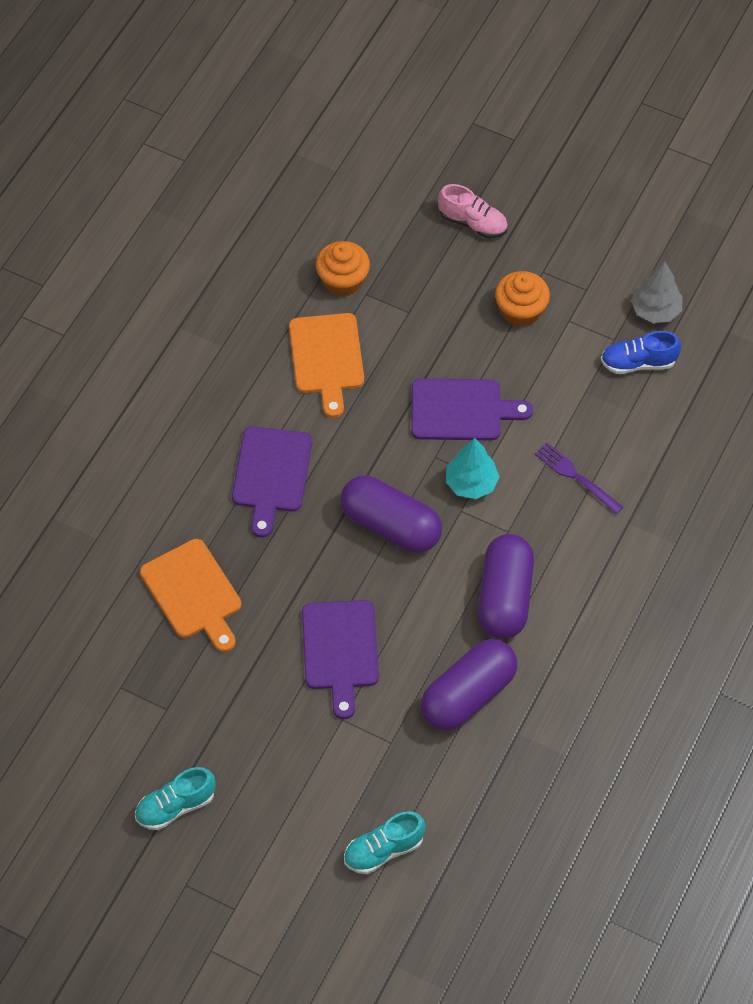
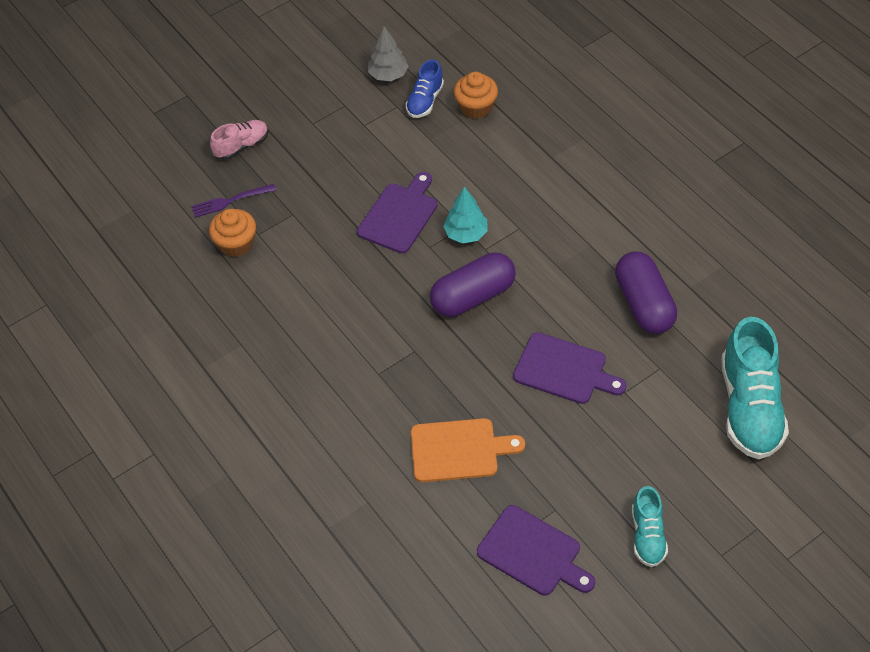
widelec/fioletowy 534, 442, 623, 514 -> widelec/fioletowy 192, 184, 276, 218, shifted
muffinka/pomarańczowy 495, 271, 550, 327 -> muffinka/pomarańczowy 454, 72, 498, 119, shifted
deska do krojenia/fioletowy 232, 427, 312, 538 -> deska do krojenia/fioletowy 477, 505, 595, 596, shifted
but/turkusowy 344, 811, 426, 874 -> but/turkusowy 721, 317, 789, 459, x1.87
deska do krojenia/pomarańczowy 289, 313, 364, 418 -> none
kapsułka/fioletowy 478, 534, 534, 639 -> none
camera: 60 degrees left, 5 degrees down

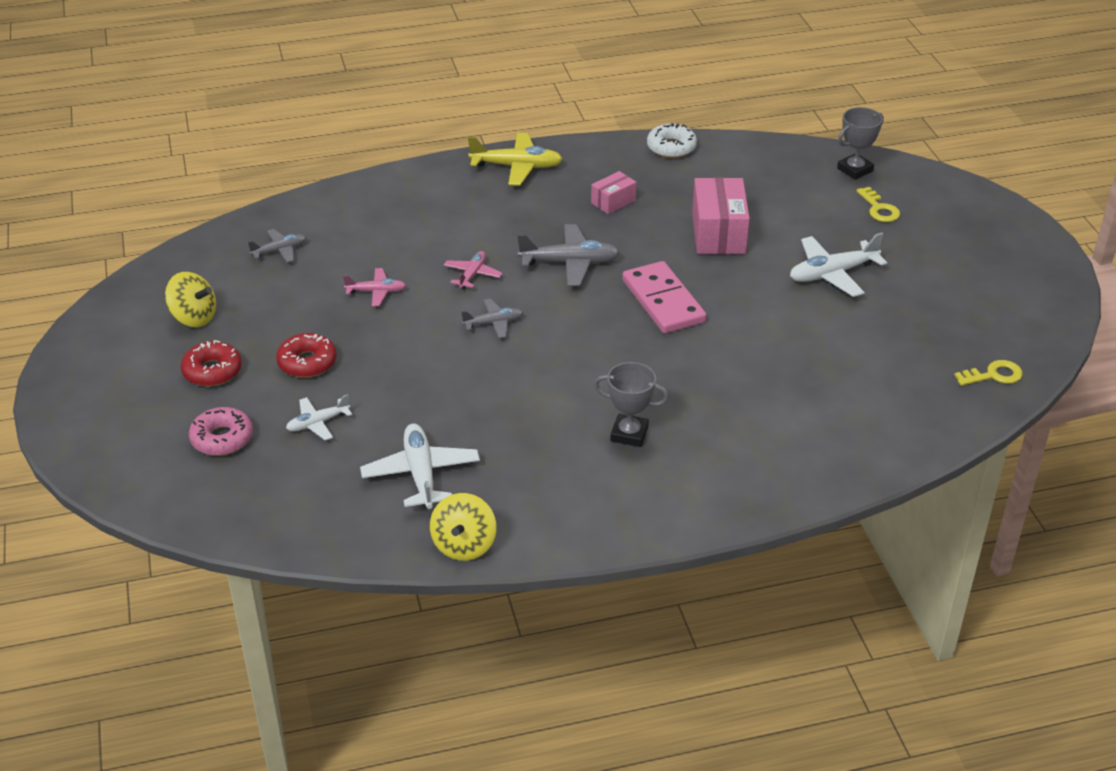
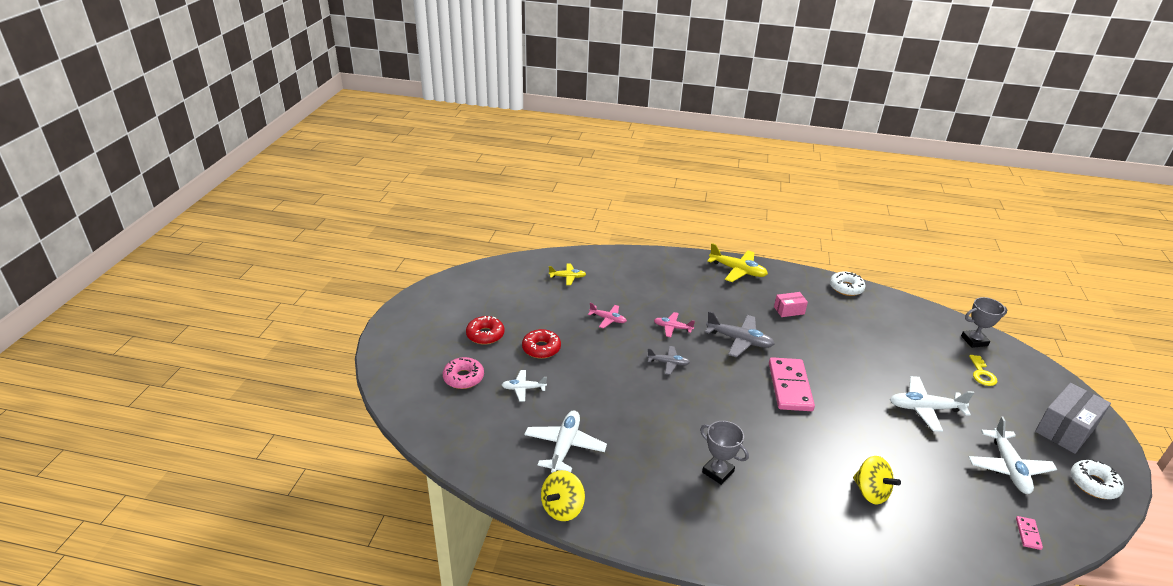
samolot/szary 248, 229, 307, 263 -> samolot/żółty 549, 263, 586, 285
samolot/różowy 444, 251, 502, 289 -> samolot/różowy 654, 312, 695, 337, 120 degrees counterclockwise
bączek/żółty 165, 272, 216, 327 -> bączek/żółty 853, 456, 901, 505, shifted
none -> samolot/biały 969, 417, 1057, 494
klucz/żółty 954, 360, 1023, 386 -> kostka domina/różowy 1016, 516, 1043, 550
none -> pudełko/szary 1035, 383, 1111, 454
none -> donut/biały 1071, 459, 1124, 499
pudełko/różowy 692, 178, 750, 254 -> none
camera: 25 degrees right, 5 degrees down

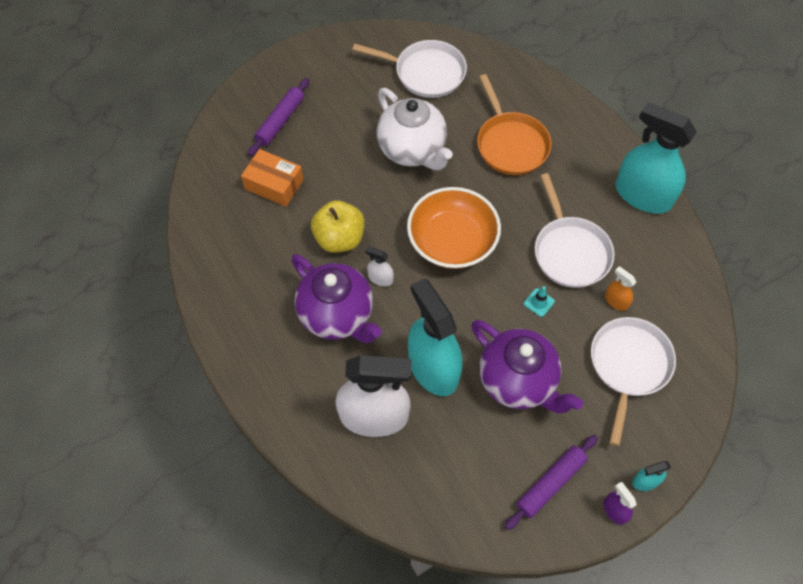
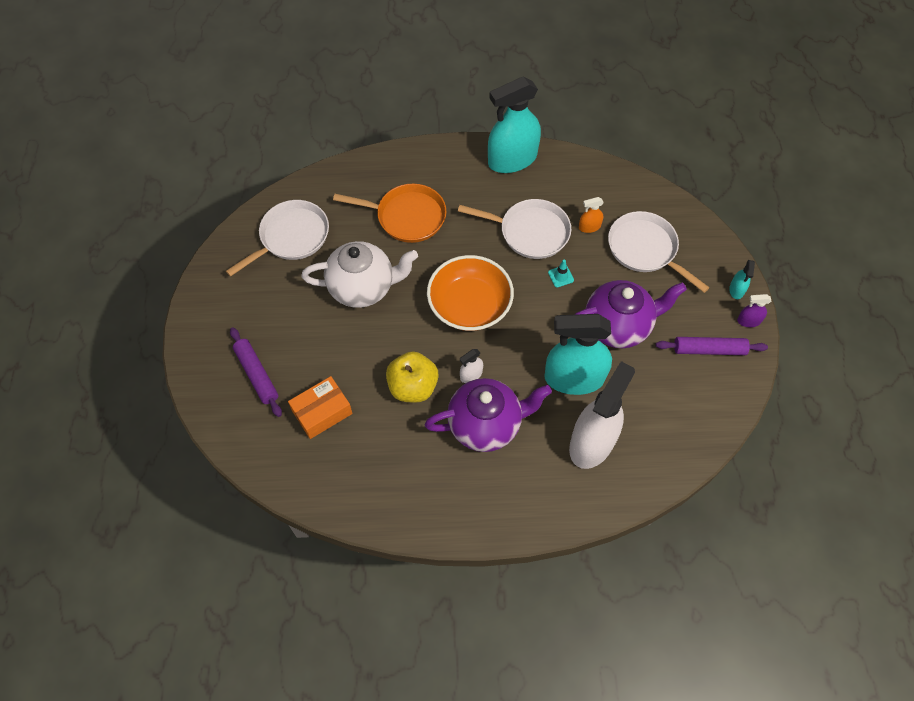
wałek do ciasta/fioletowy 505, 435, 598, 530 -> wałek do ciasta/fioletowy 656, 337, 768, 355, 75 degrees counterclockwise
camera: 60 degrees left, 0 degrees up

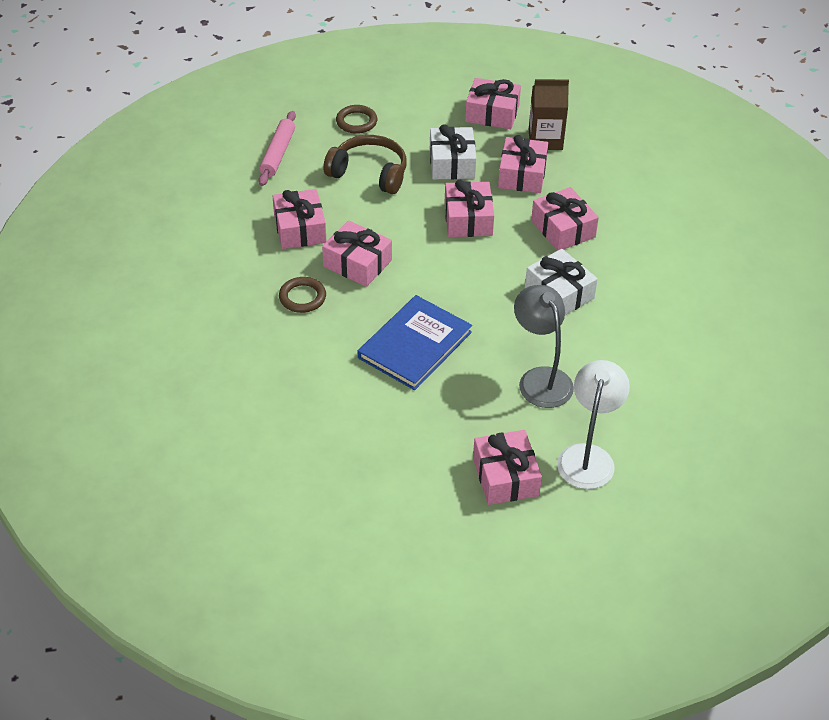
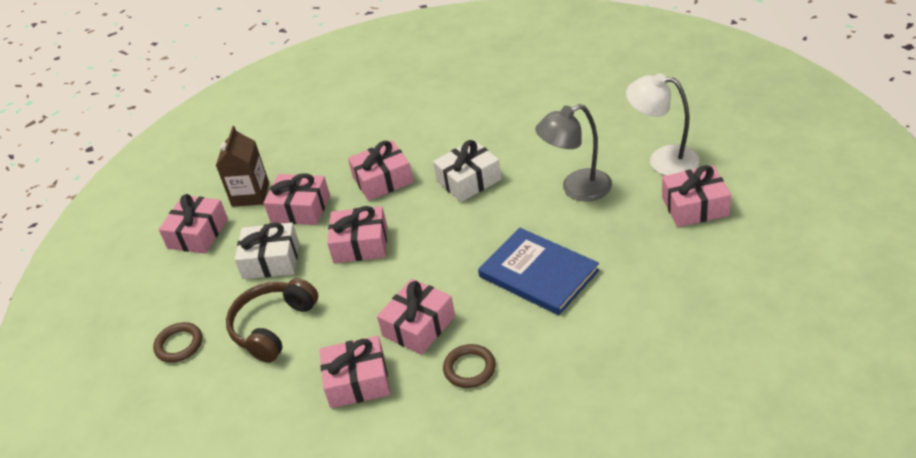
wałek do ciasta/różowy 258, 111, 296, 186 -> none
camera: 80 degrees left, 5 degrees down

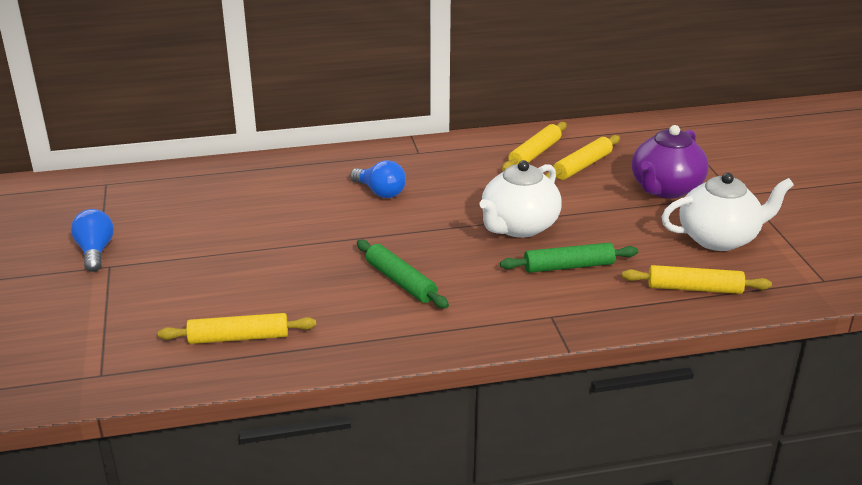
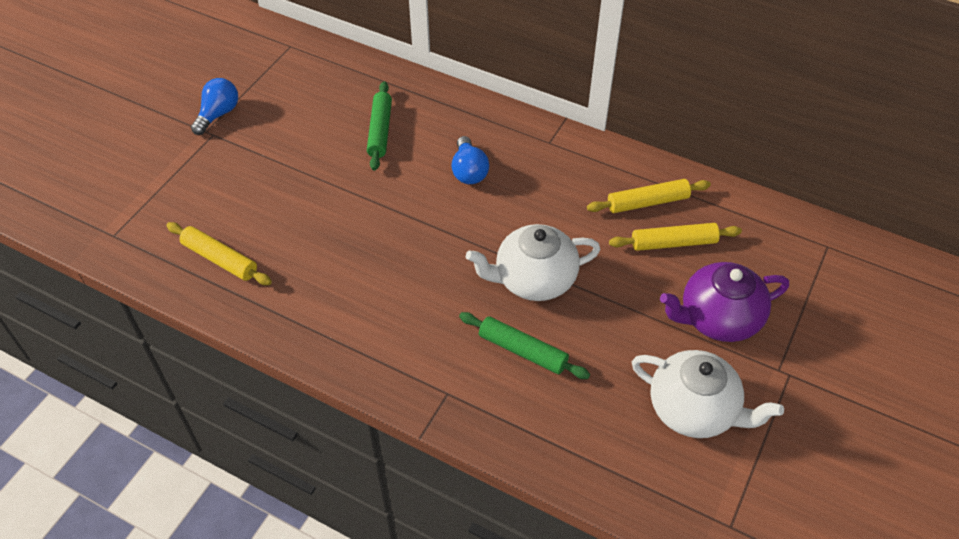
wałek do ciasta/zielony 357, 240, 449, 309 -> wałek do ciasta/zielony 367, 81, 392, 171, shifted
wałek do ciasta/żółty 622, 265, 772, 294 -> none
camera: 40 degrees right, 20 degrees up

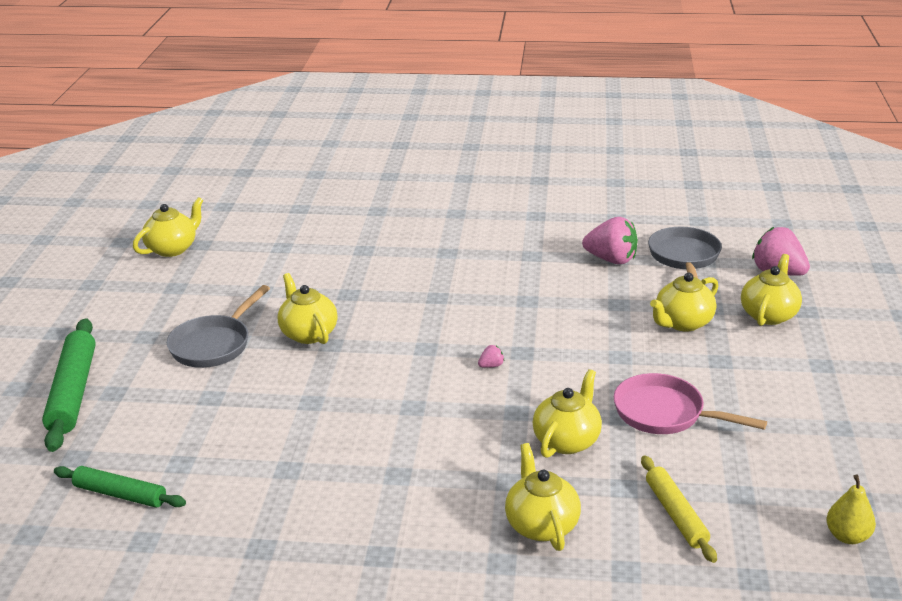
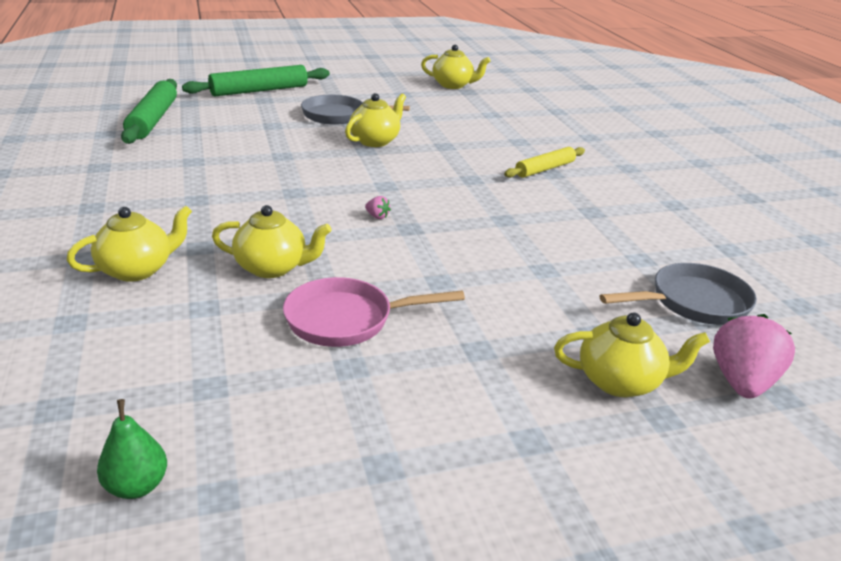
gruszka/żółty 826, 474, 876, 544 -> gruszka/zielony 97, 399, 167, 499
wałek do ciasta/zielony 54, 466, 186, 508 -> wałek do ciasta/zielony 121, 79, 177, 144, x1.60
patelnia/różowy 614, 373, 767, 434 -> patelnia/różowy 283, 277, 465, 347, 105 degrees counterclockwise
wałek do ciasta/żółty 641, 455, 717, 563 -> wałek do ciasta/żółty 504, 147, 585, 178, shifted
truskawka/różowy 582, 217, 638, 264 -> none
imbryk/żółty 650, 273, 718, 332 -> none
camera: 65 degrees right, 0 degrees up

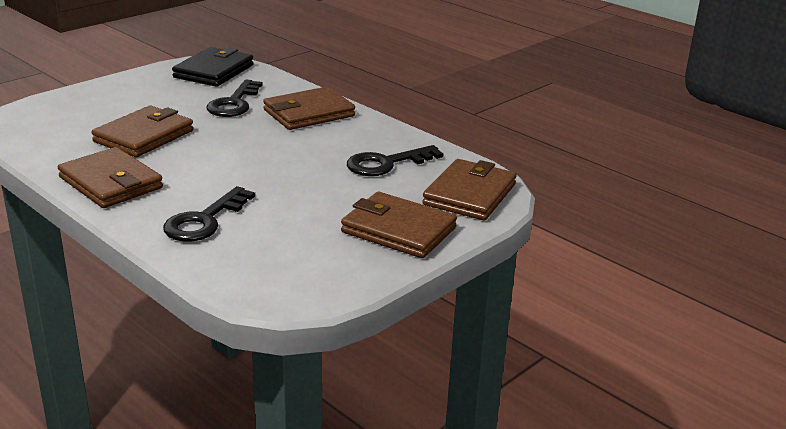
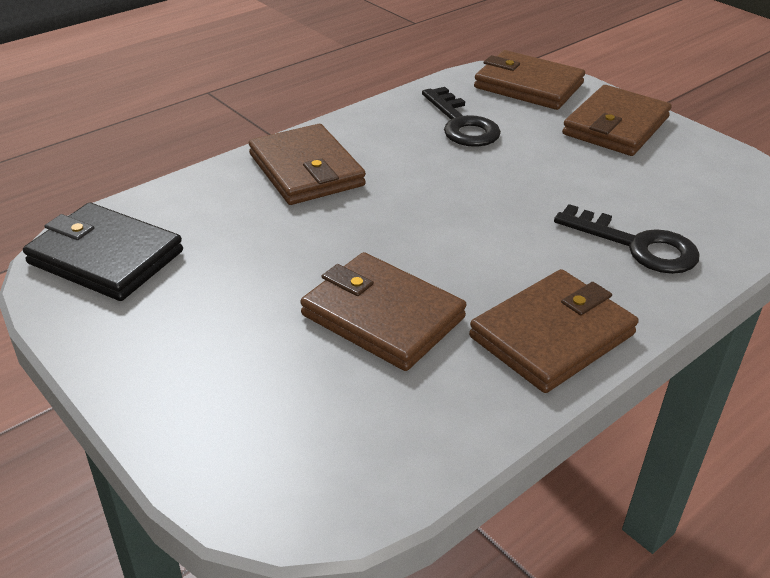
klucz/czarny 207, 80, 262, 117 -> none
camera: 85 degrees left, 10 degrees up

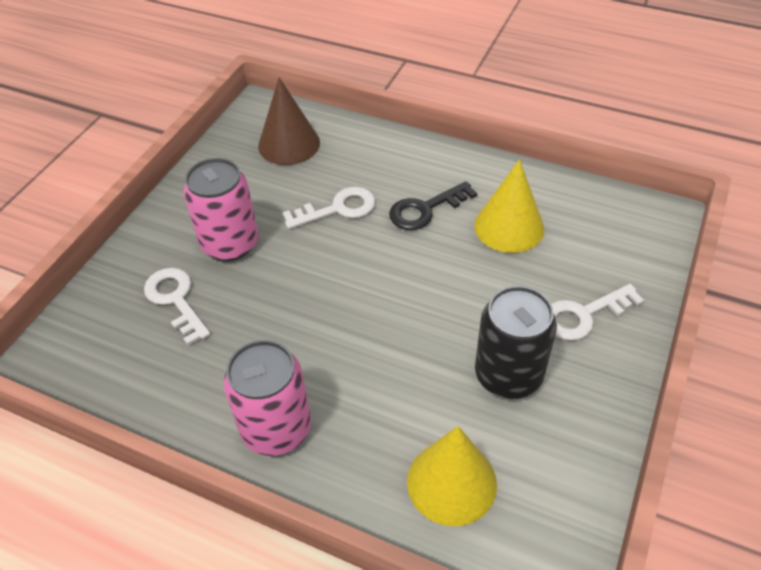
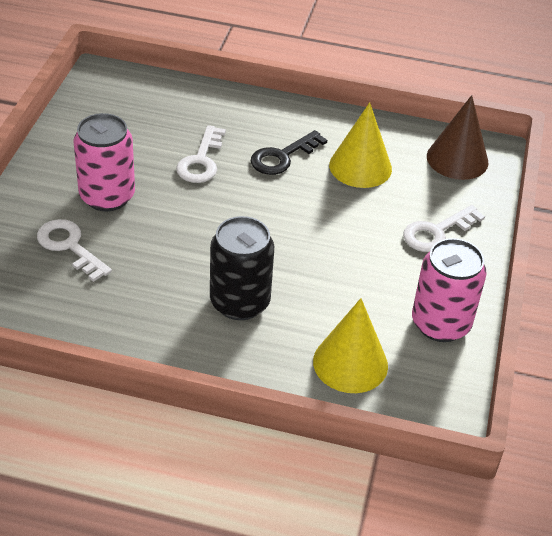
klucz/biały 282, 187, 375, 229 -> klucz/biały 176, 125, 226, 183, 135 degrees clockwise
puszka/czarny 475, 286, 557, 399 -> puszka/czarny 210, 216, 274, 320, shifted
puszka/różowy 223, 340, 311, 456 -> puszka/różowy 412, 238, 487, 342, shifted
stożek/brązowy 258, 78, 320, 165 -> stożek/brązowy 427, 95, 488, 180, shifted
camera: 15 degrees left, 5 degrees down

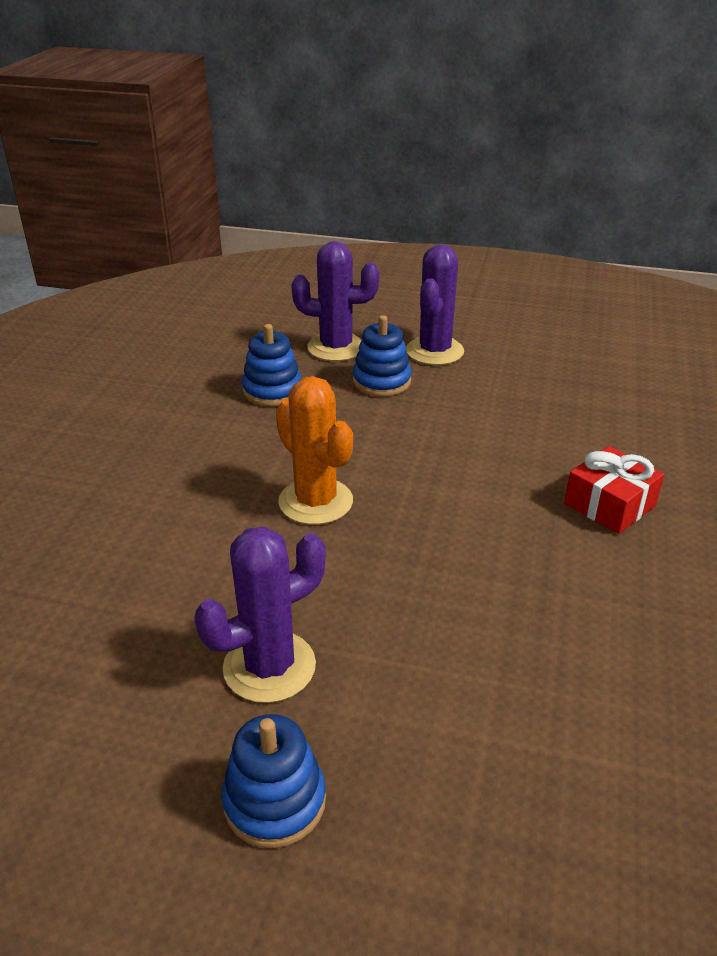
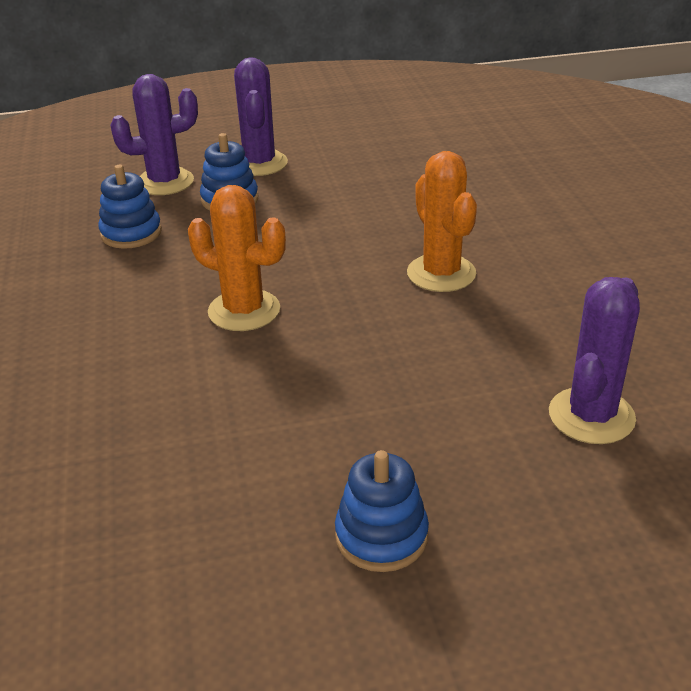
none -> kaktus/pomarańczowy 407, 151, 477, 292
kaktus/fioletowy 194, 526, 326, 703 -> kaktus/fioletowy 549, 277, 640, 444, shifted
prezent/czerwony 564, 446, 664, 534 -> none
camera: 25 degrees left, 0 degrees up

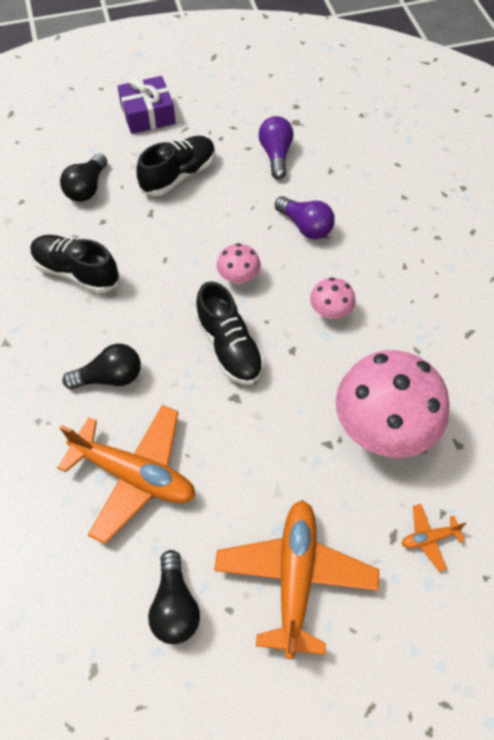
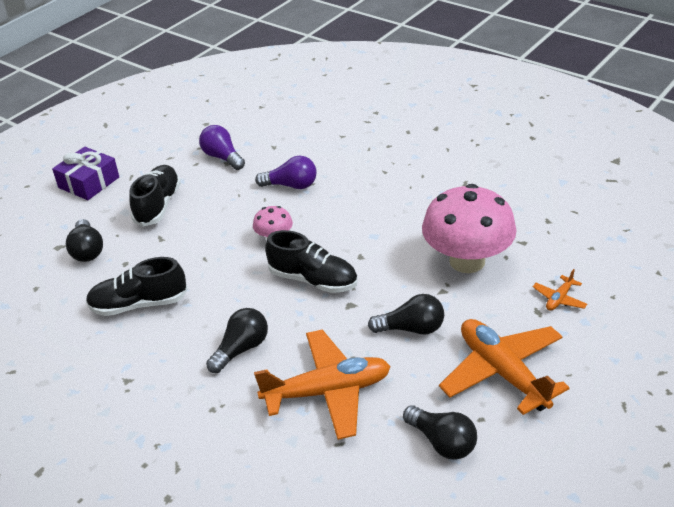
none -> żarówka/czarny 368, 294, 444, 335
grzyb/różowy 310, 277, 356, 319 -> none
camera: 35 degrees left, 20 degrees down

